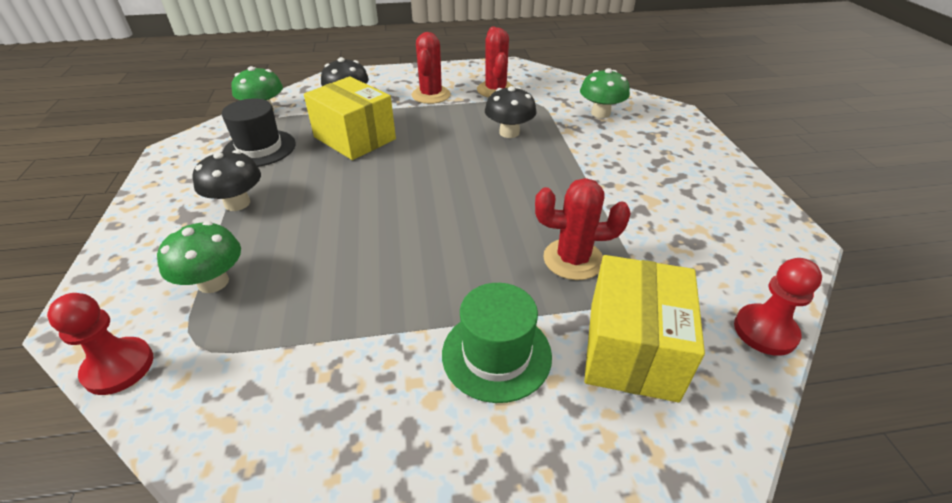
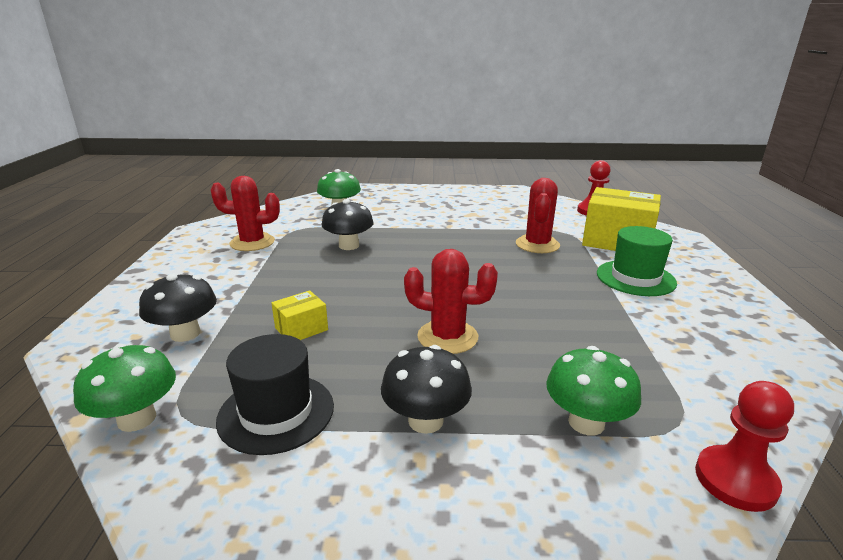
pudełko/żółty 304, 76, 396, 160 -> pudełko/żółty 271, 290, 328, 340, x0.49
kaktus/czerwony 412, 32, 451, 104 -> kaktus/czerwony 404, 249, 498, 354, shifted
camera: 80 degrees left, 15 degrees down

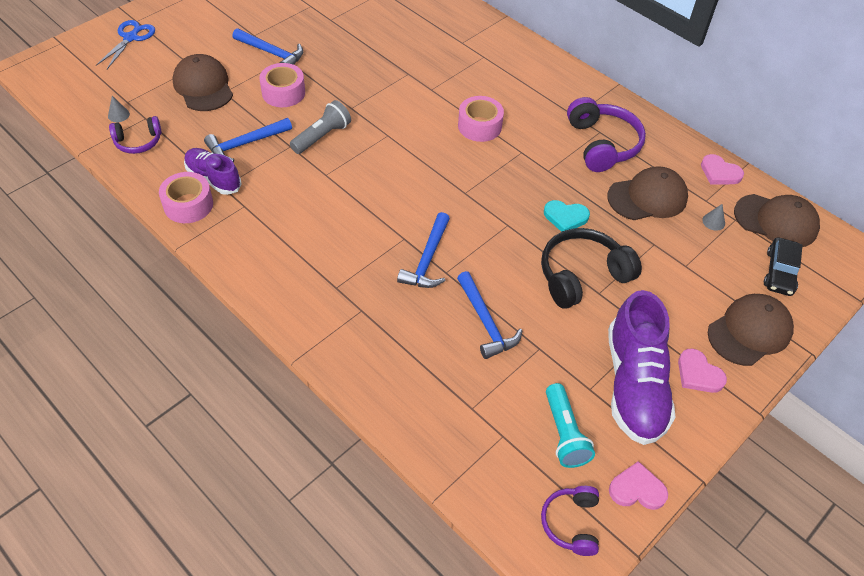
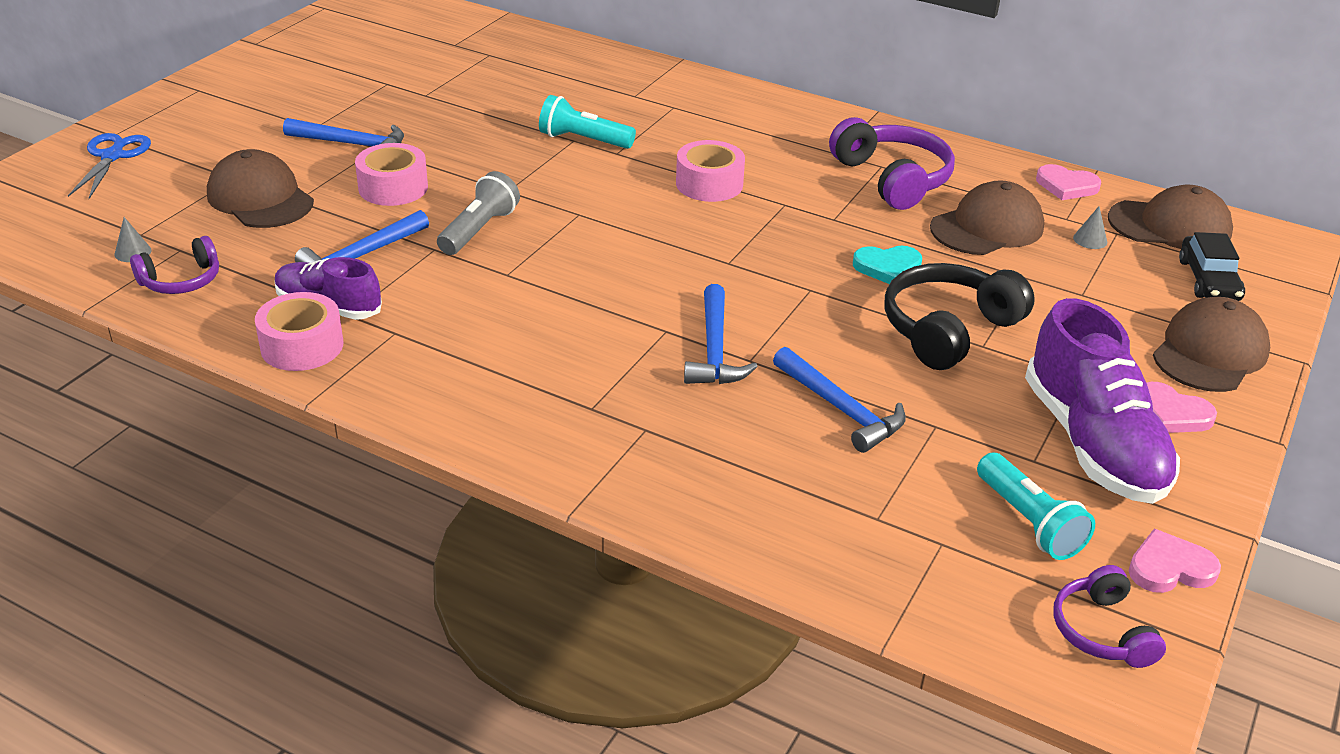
none -> latarka/turkusowy 539, 95, 636, 149
camera: 15 degrees left, 15 degrees down

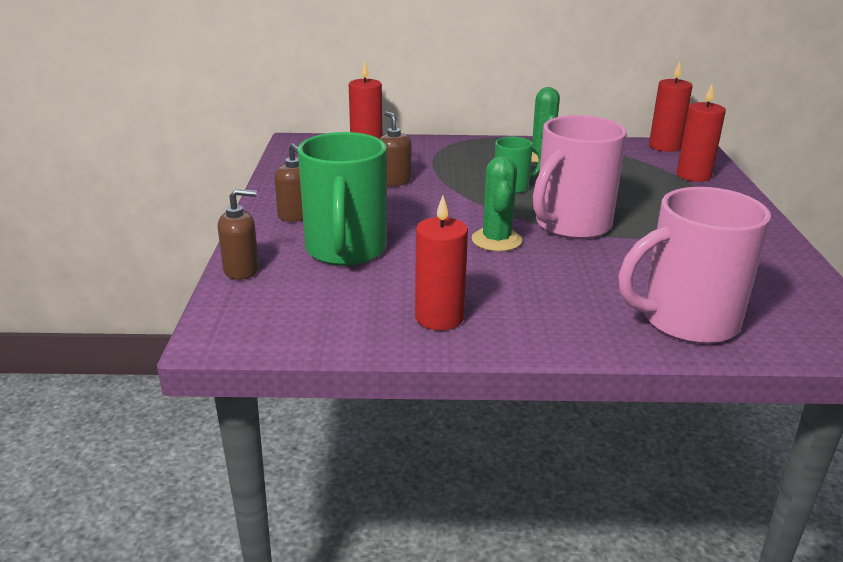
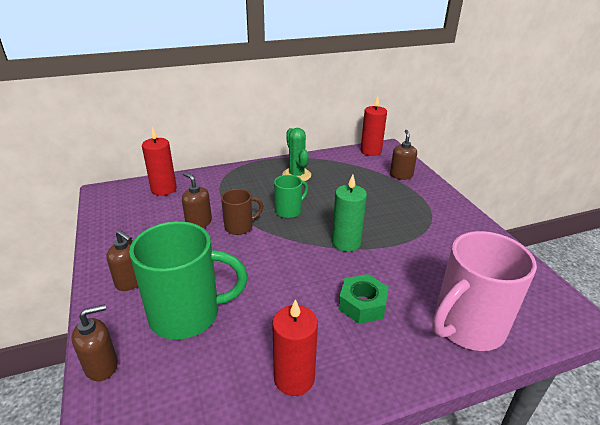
kubek/zielony 298, 132, 387, 266 -> kubek/zielony 129, 221, 248, 340, 75 degrees counterclockwise
none -> kubek/brązowy 221, 189, 263, 235
kubek/różowy 533, 115, 627, 239 -> świeca/zielony 332, 175, 367, 252
none -> nakrętka/zielony 339, 274, 389, 324
świeca/czerwony 676, 84, 726, 182 -> dozownik mydła/brązowy 390, 130, 417, 180
kaktus/zielony 472, 156, 522, 252 -> none
camera: 20 degrees left, 5 degrees up

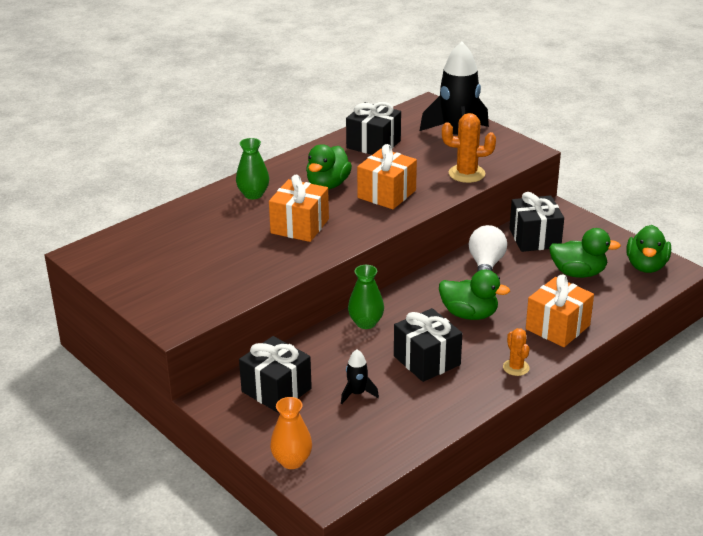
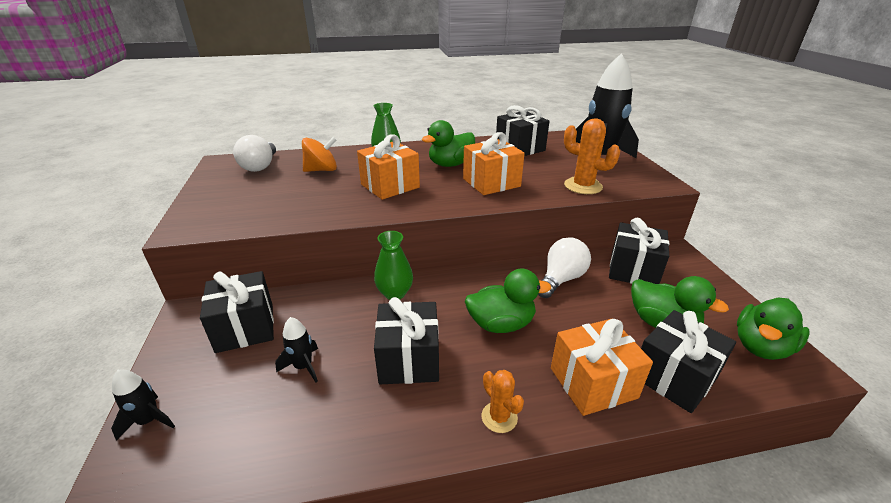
wazon/pomarańczowy 270, 397, 312, 469 -> rakieta/czarny 111, 370, 175, 441
none -> żarówka/biały 233, 135, 276, 172
none -> bączek/pomarańczowy 302, 137, 337, 172
kaczka/zielony 439, 270, 510, 320 -> kaczka/zielony 465, 269, 551, 333, 60 degrees counterclockwise
kaktus/pomarańczowy 503, 328, 530, 376 -> kaktus/pomarańczowy 482, 370, 524, 433, 45 degrees counterclockwise
none -> prezent/czarny 641, 310, 736, 413
camera: 30 degrees right, 0 degrees up

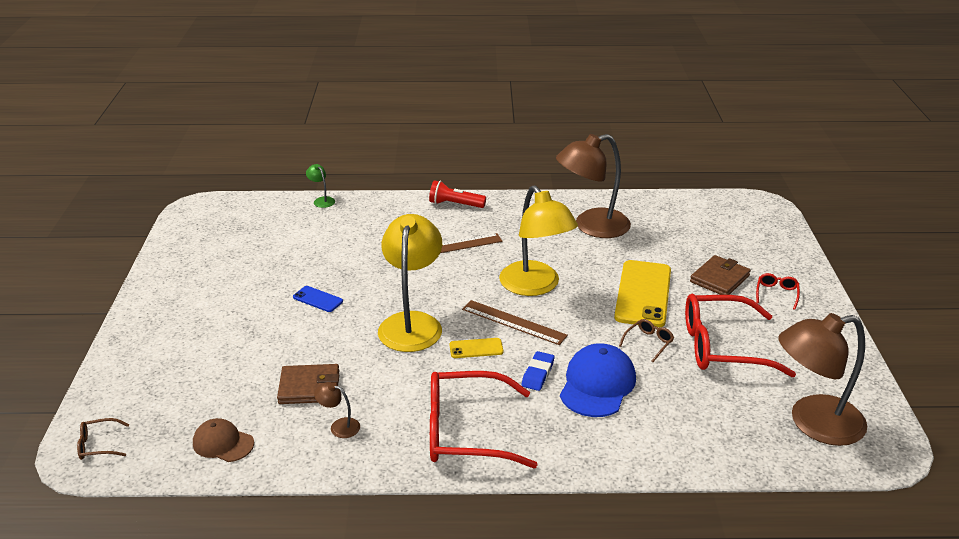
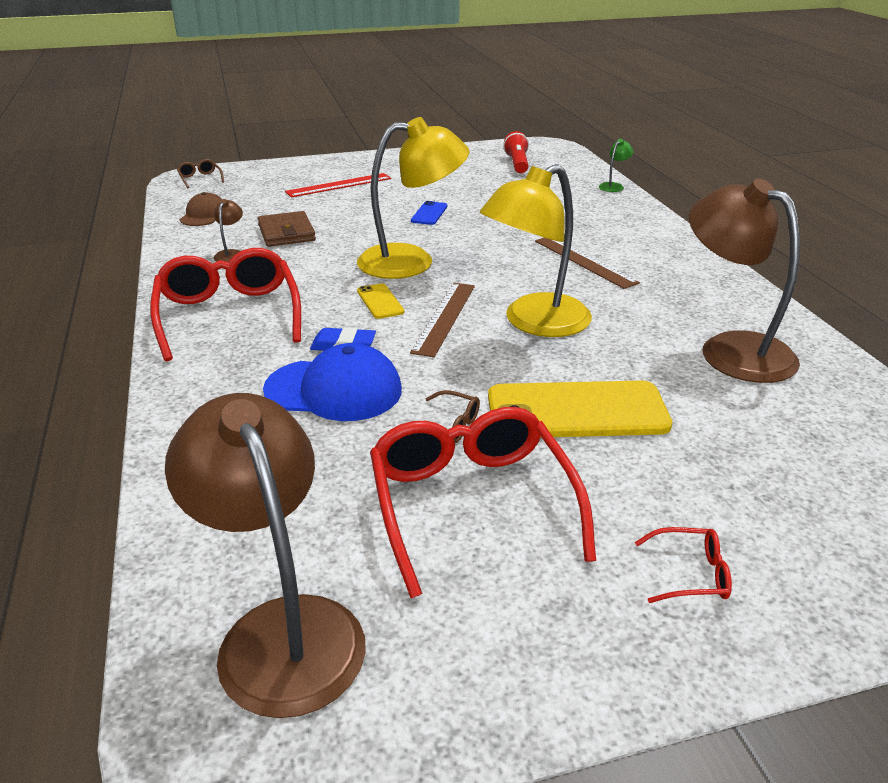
none -> linijka/czerwony 285, 173, 391, 197
latarka/czerwony 429, 180, 486, 208 -> latarka/czerwony 503, 131, 529, 173, shifted
portfel/brązowy 690, 255, 751, 295 -> none
camera: 75 degrees right, 0 degrees up

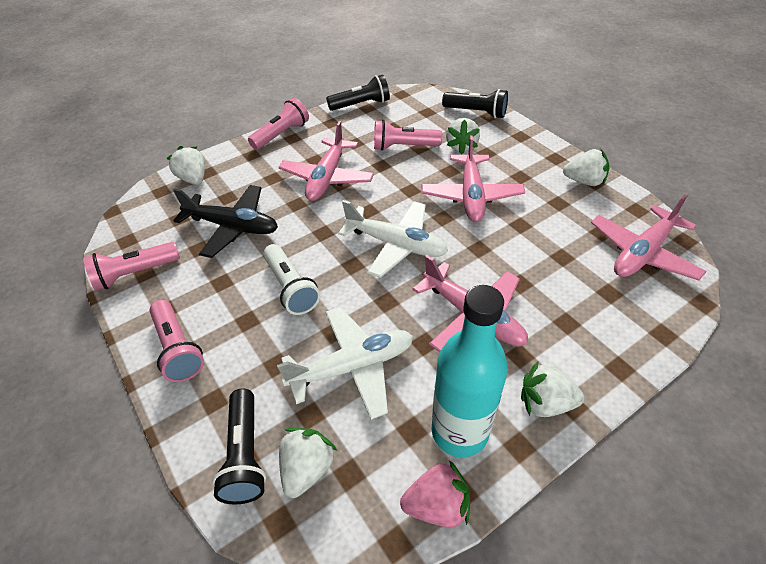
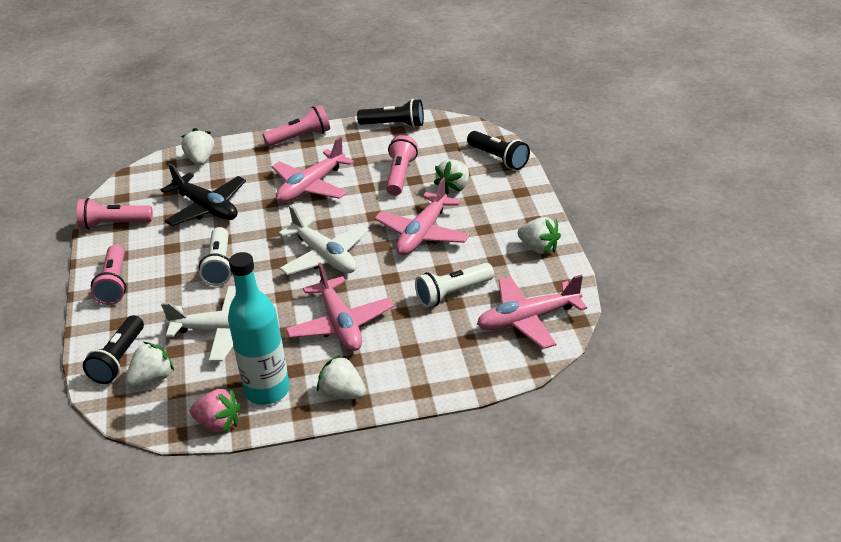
latarka/różowy 374, 120, 442, 151 -> latarka/różowy 386, 135, 418, 196, 75 degrees clockwise
none -> latarka/biały 415, 263, 494, 308
camera: 25 degrees right, 10 degrees down

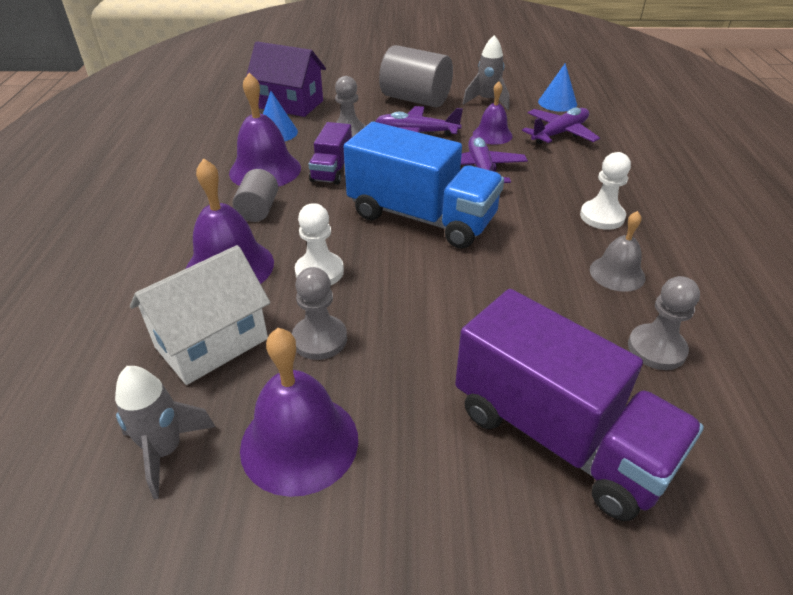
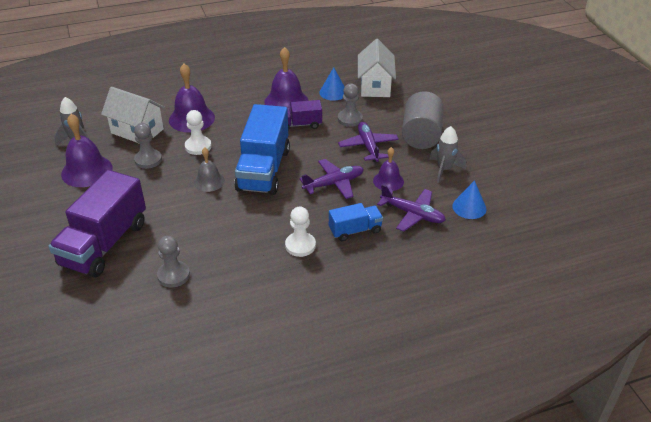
dzwonek/szary 590, 211, 645, 292 -> dzwonek/szary 194, 147, 225, 192, shifted
none -> ciężarówka/niebieski 329, 203, 383, 241
domek/fioletowy 246, 41, 326, 117 -> domek/biały 358, 39, 396, 97
walec/szary 233, 169, 278, 222 -> none
camera: 70 degrees right, 0 degrees up

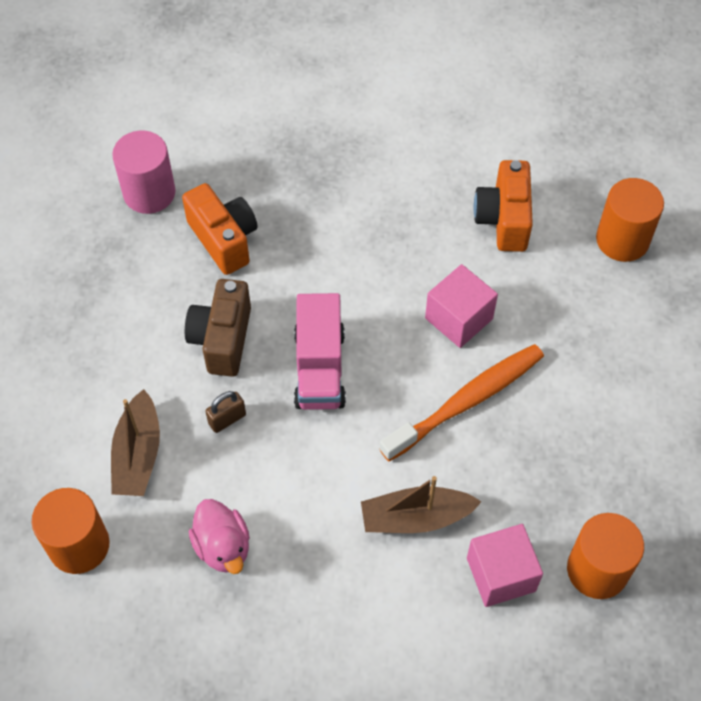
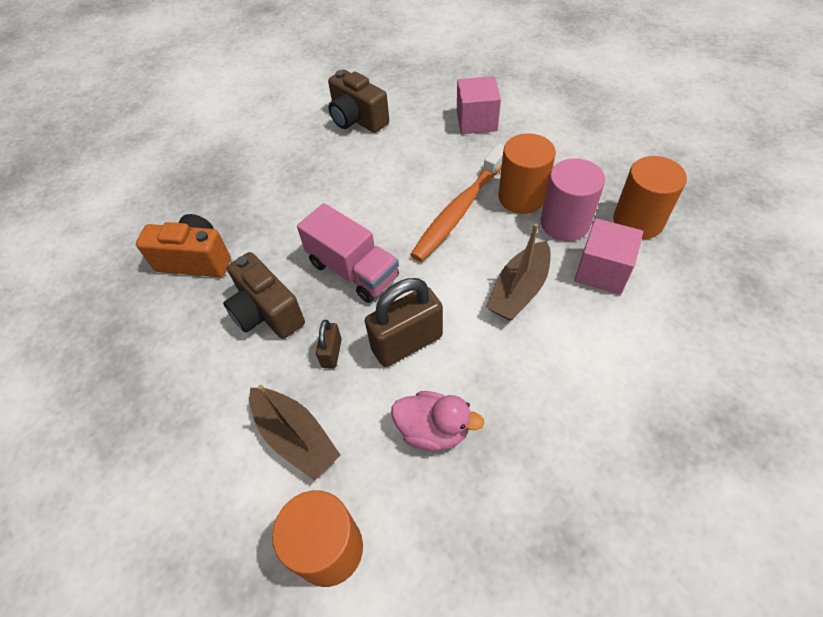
aparat fotograficzny/pomarańczowy 474, 160, 533, 252 -> aparat fotograficzny/brązowy 328, 70, 389, 133
none -> kłódka/brązowy 365, 278, 443, 367
szczoteczka do zębów/pomarańczowy 379, 344, 544, 461 -> szczoteczka do zębów/pomarańczowy 410, 144, 504, 262, 150 degrees counterclockwise
sześcian/różowy 425, 264, 498, 348 -> sześcian/różowy 457, 76, 501, 134, shifted
walec/pomarańczowy 596, 178, 664, 262 -> walec/pomarańczowy 498, 133, 556, 214, shifted
walec/różowy 112, 131, 176, 214 -> walec/różowy 541, 158, 605, 241, shifted
camera: 45 degrees left, 5 degrees down

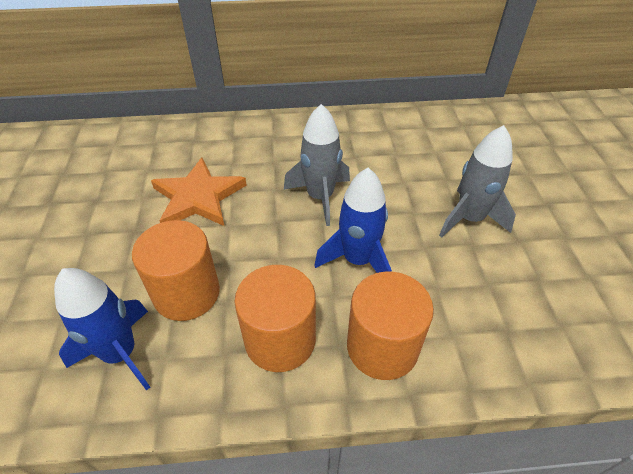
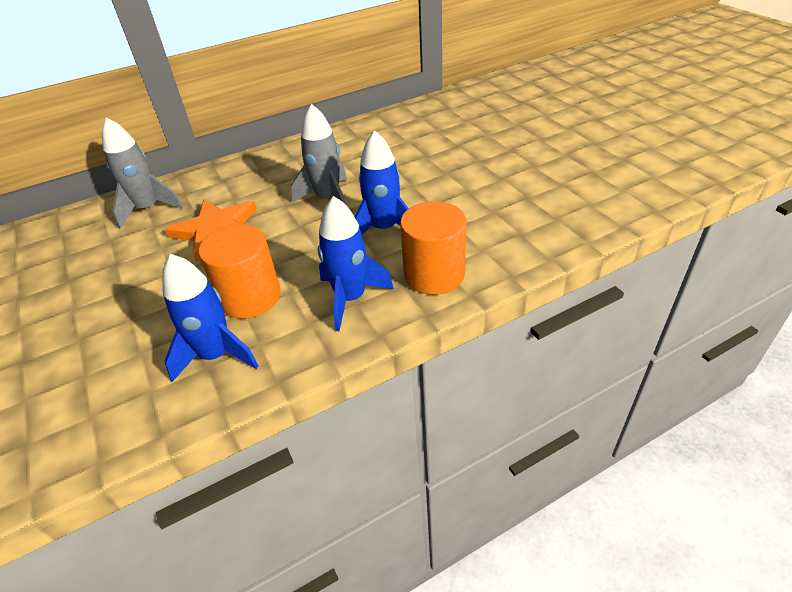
rakieta/szary 439, 125, 516, 238 -> rakieta/szary 102, 117, 183, 229, shifted
walec/pomarańczowy 235, 265, 316, 372 -> rakieta/niebieski 318, 196, 394, 331
camera: 20 degrees left, 5 degrees down

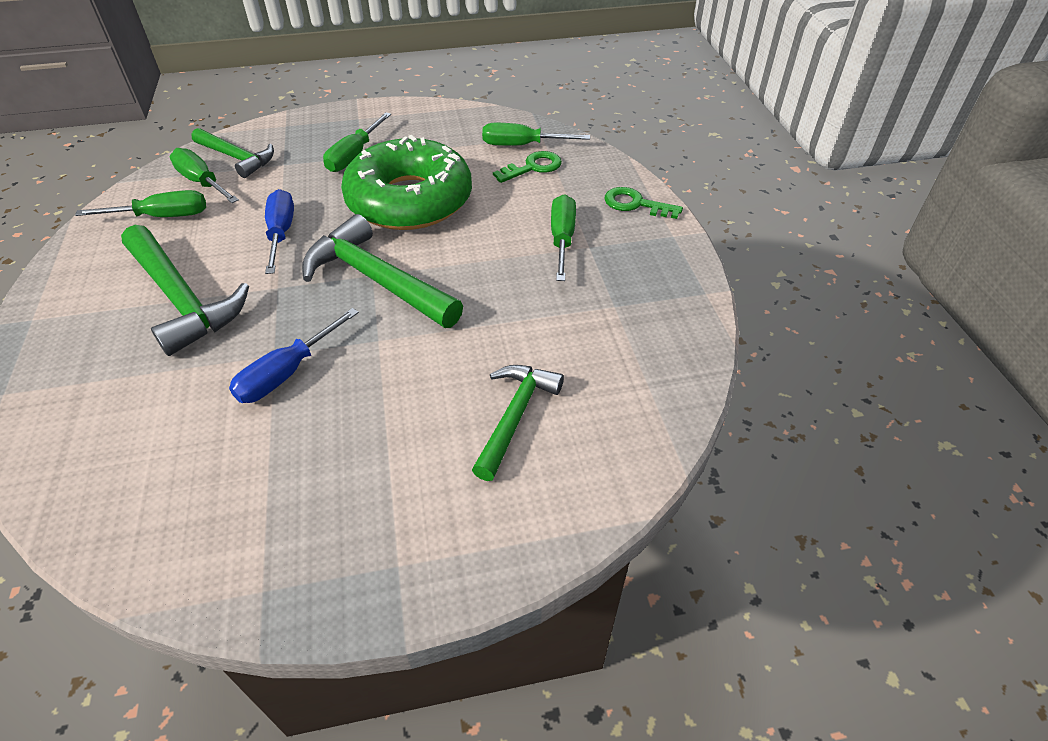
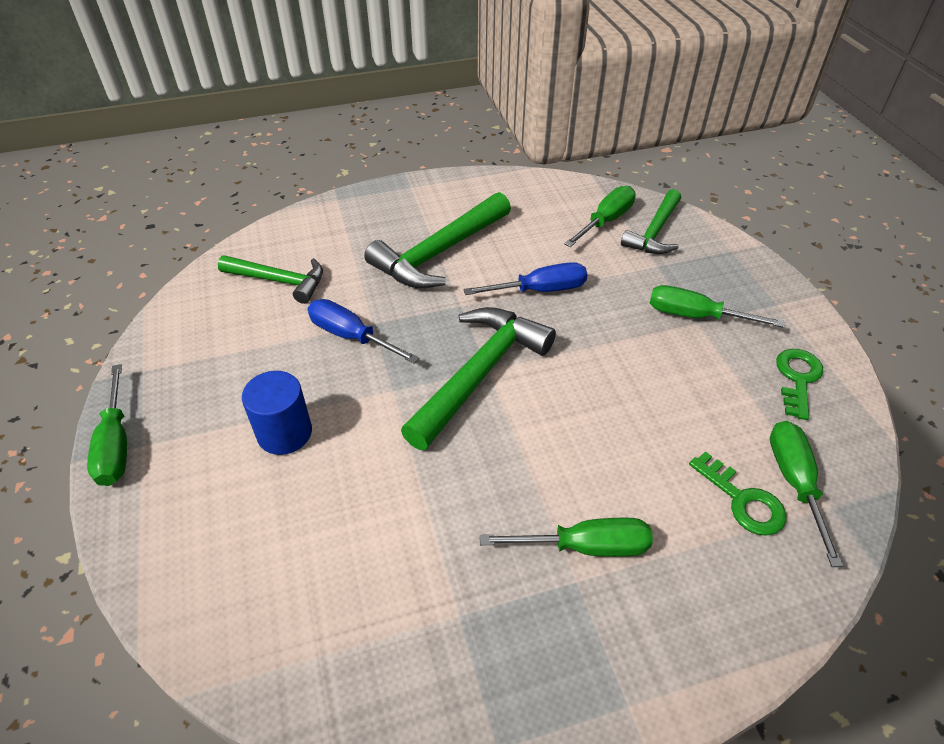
śrubokręt/zielony 75, 190, 206, 217 -> śrubokręt/zielony 87, 364, 127, 486, shifted
młotek/zielony 472, 365, 564, 481 -> młotek/zielony 218, 255, 323, 304, shifted
none -> walec/niebieski 242, 371, 312, 455
klucz/zielony 604, 187, 683, 219 -> klucz/zielony 776, 349, 823, 420, shifted
donut/zielony 341, 135, 472, 230 -> none
camera: 85 degrees right, 0 degrees up

